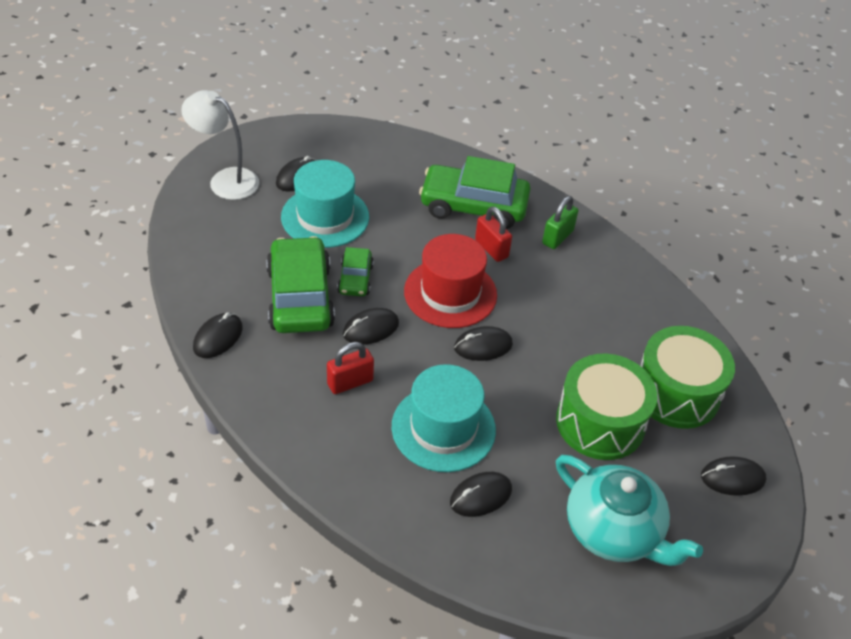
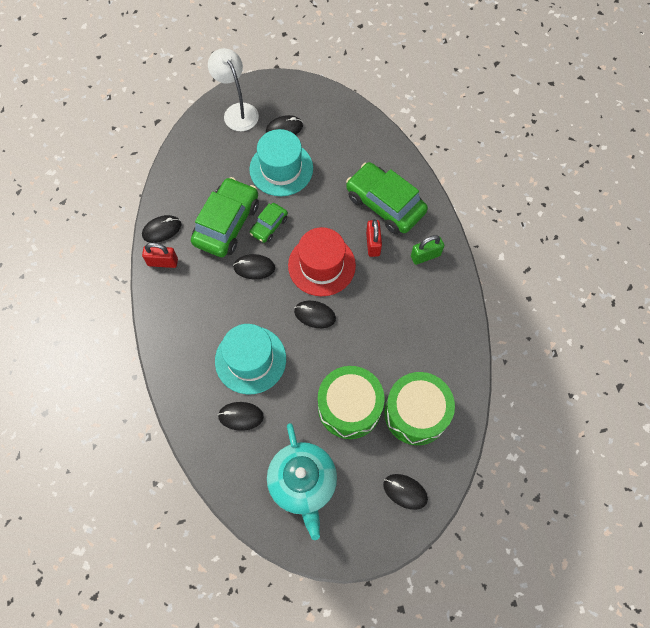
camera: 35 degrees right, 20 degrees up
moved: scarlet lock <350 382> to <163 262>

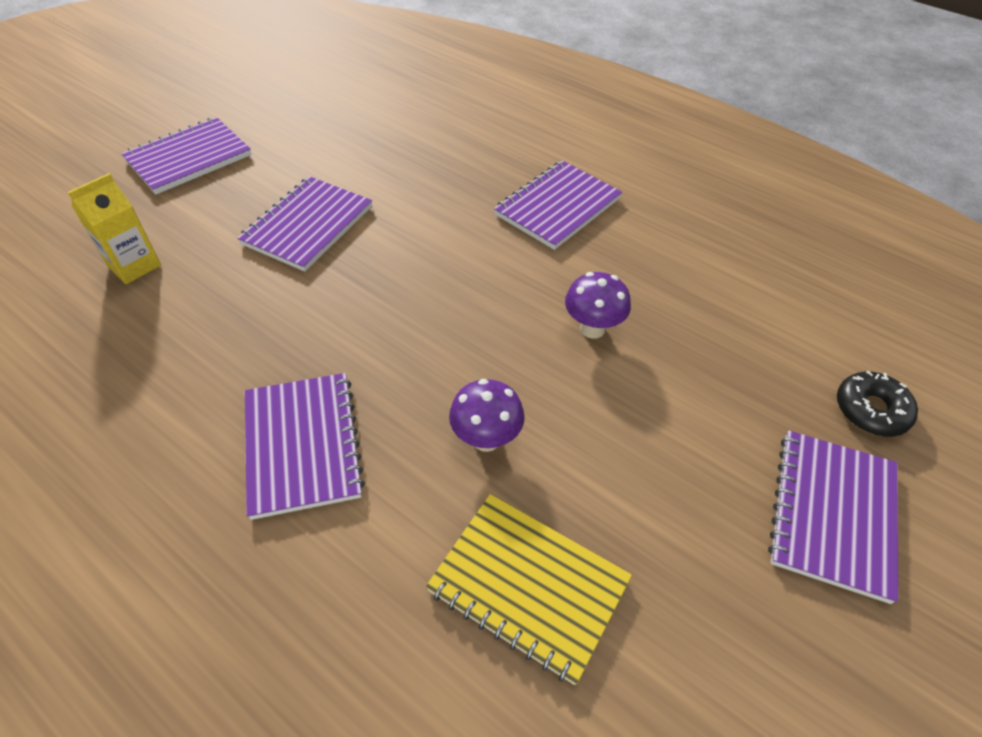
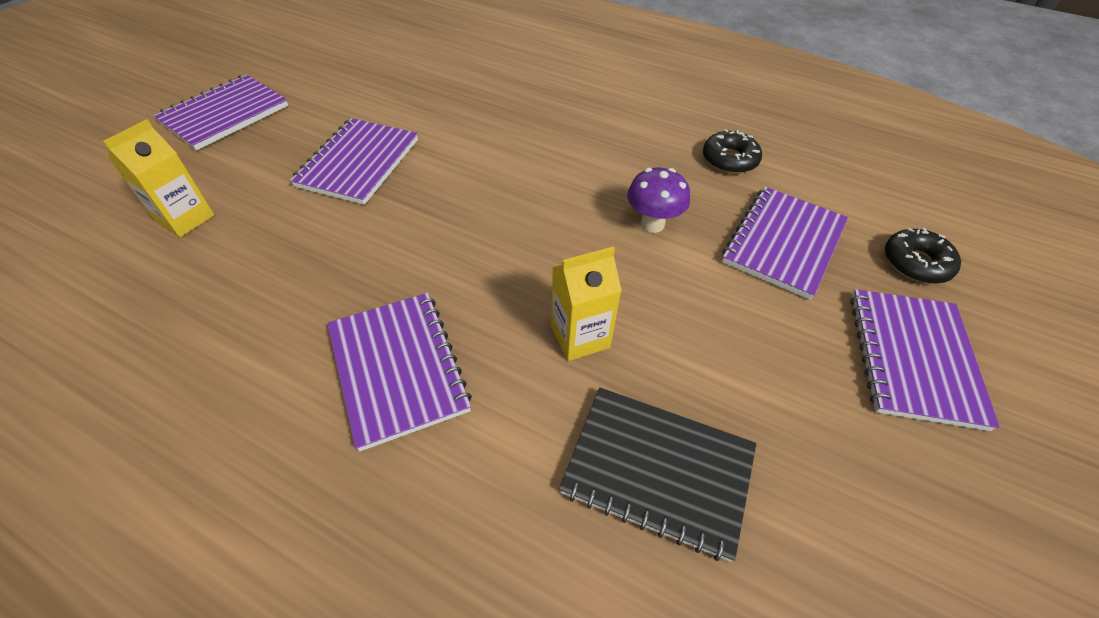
camera: 10 degrees left, 0 degrees up
added: black doughnut <729 160>
moved: purple exercise book <557 207> to <783 243>
replaced: purple toadstool <486 439> to bright yellow juice carton <580 337>
recoloured: bright yellow exercise book <528 586> to black exercise book <658 471>

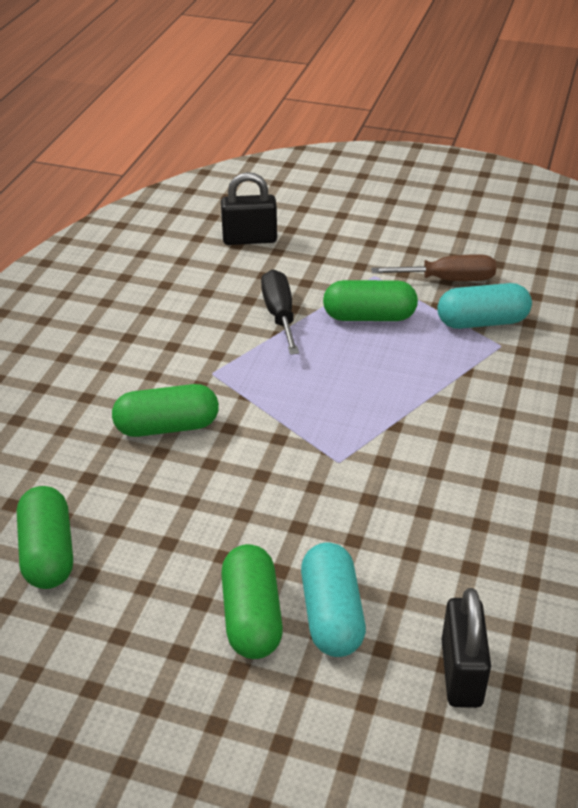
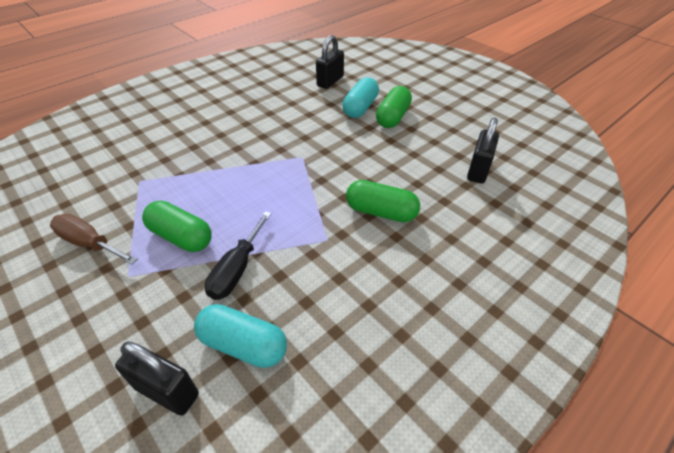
camera: 150 degrees left, 5 degrees up
moved: teal capsule <482 322> to <243 345>
replaced: emerald capsule <48 552> to black lock <478 170>

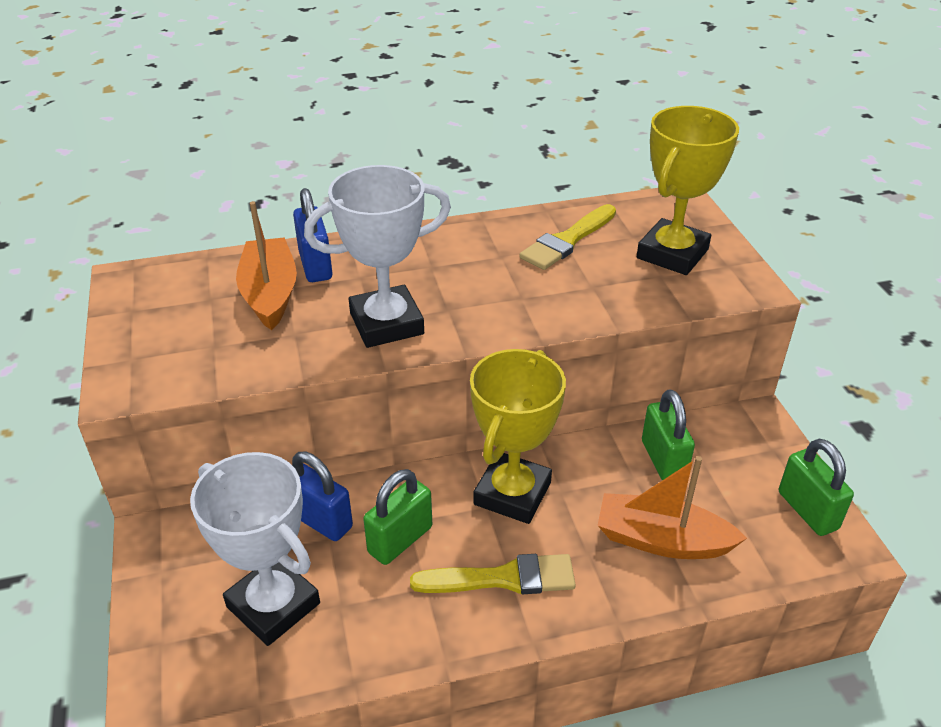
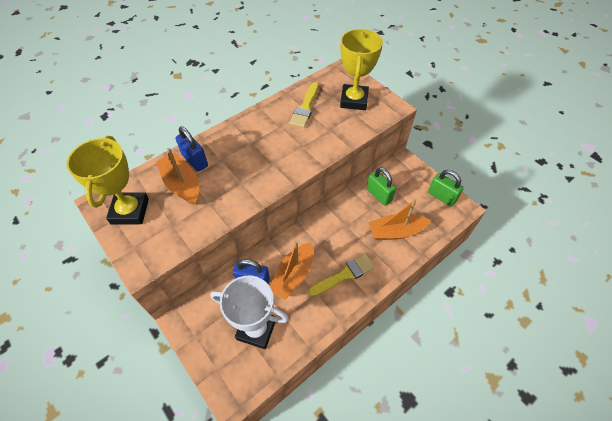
camera: 25 degrees left, 15 degrees up
removed: white prize cup <386 323>
moved: bright yellow prize cup <512 493> to <130 211>
replaced: emerald lock <400 540> to orange toy boat <293 275>

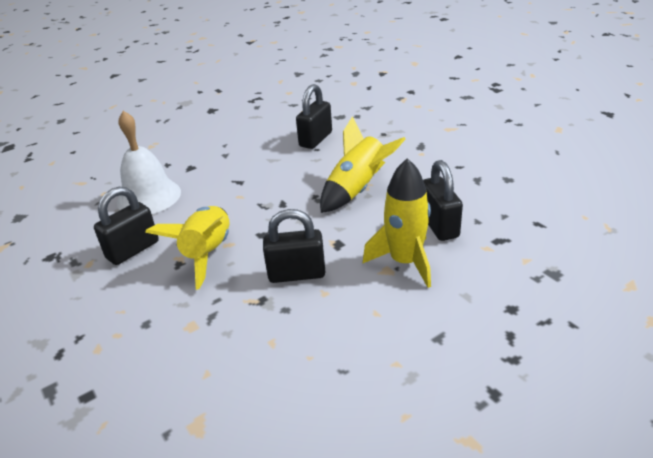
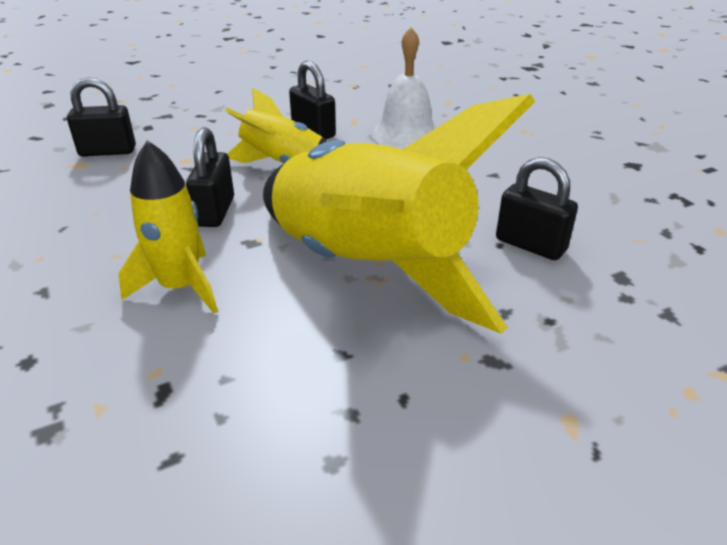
camera: 95 degrees right, 0 degrees up
moved: black lock <439 225> to <108 151>
resized: bright yellow toy rocket <357 190> = <365 269> x2.03

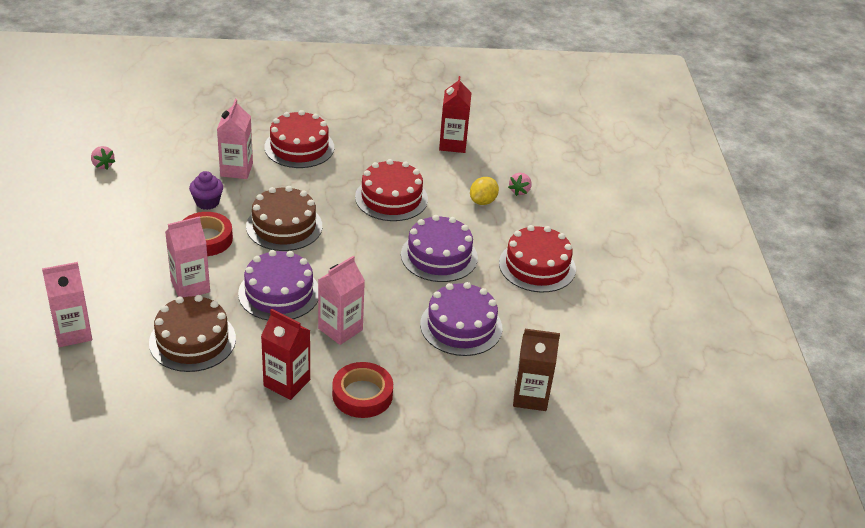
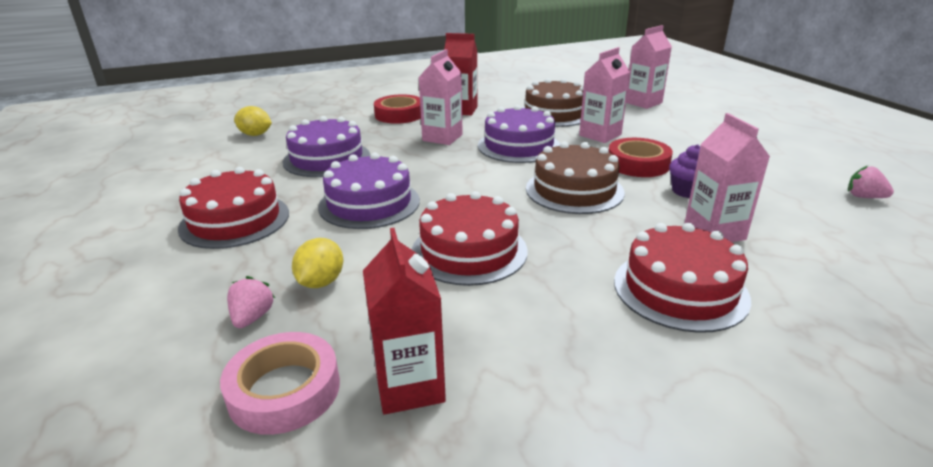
camera: 165 degrees right, 10 degrees down
added: rose-pink tape <284 390>
replaced: brown juice carton <530 397> to bright yellow citrus fruit <255 135>

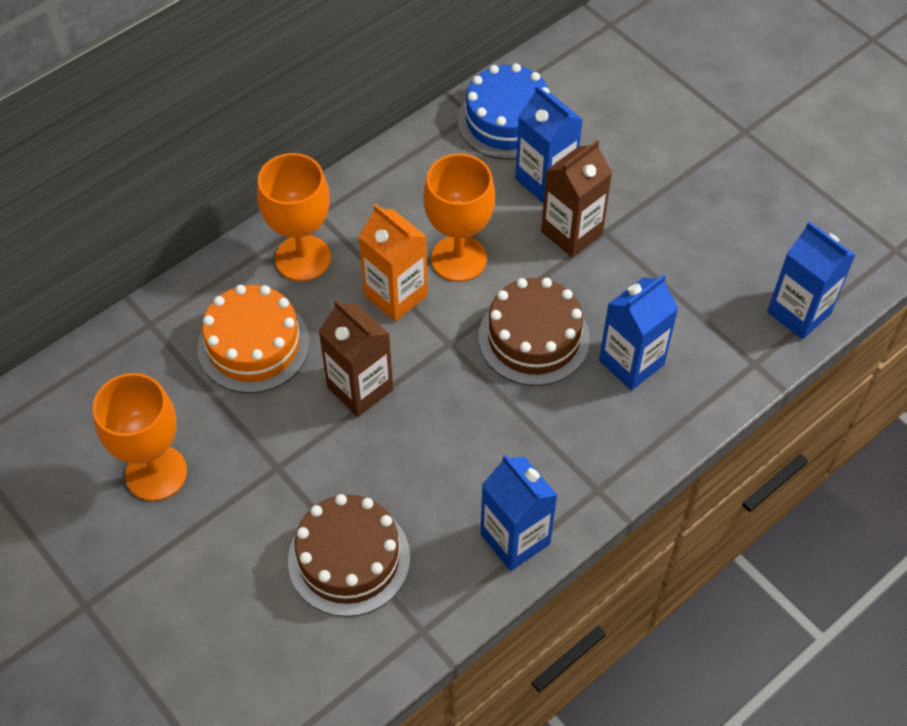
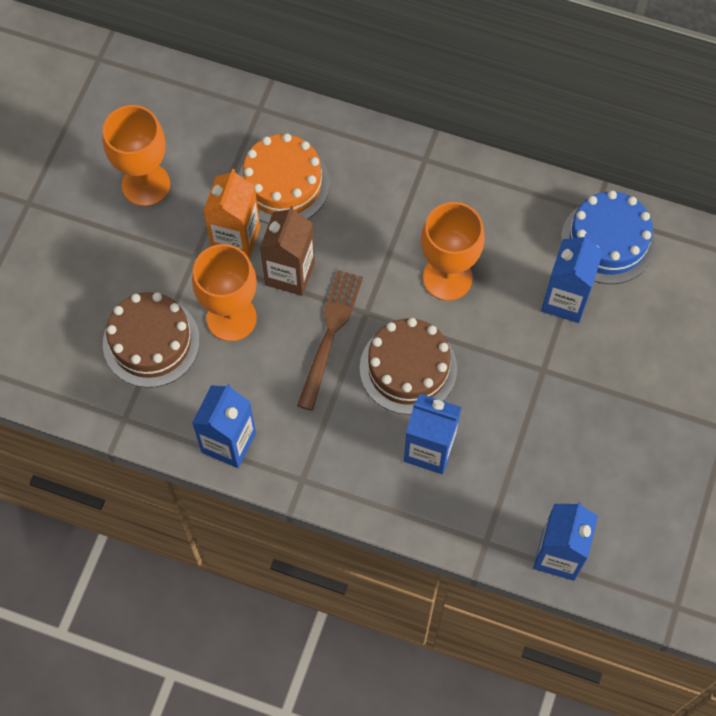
camera: 60 degrees right, 10 degrees up
removed: brown juice carton <571 232>
added: brown table fork <330 333>
moved: orange chalice <303 258> to <231 318>; orange juice carton <396 295> to <236 238>

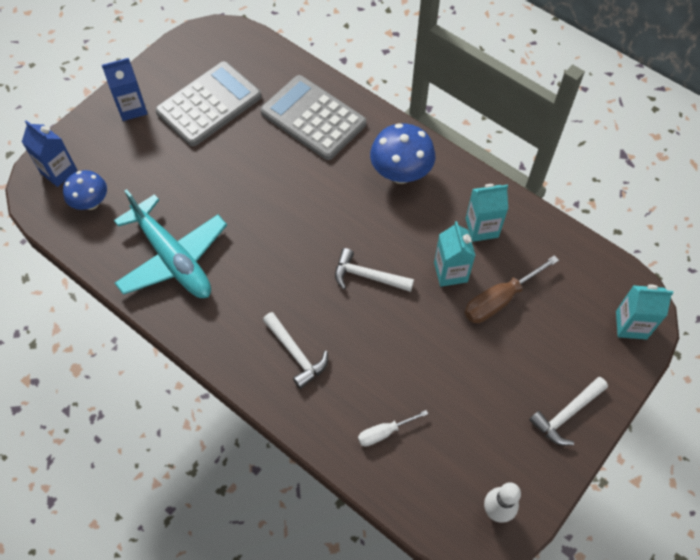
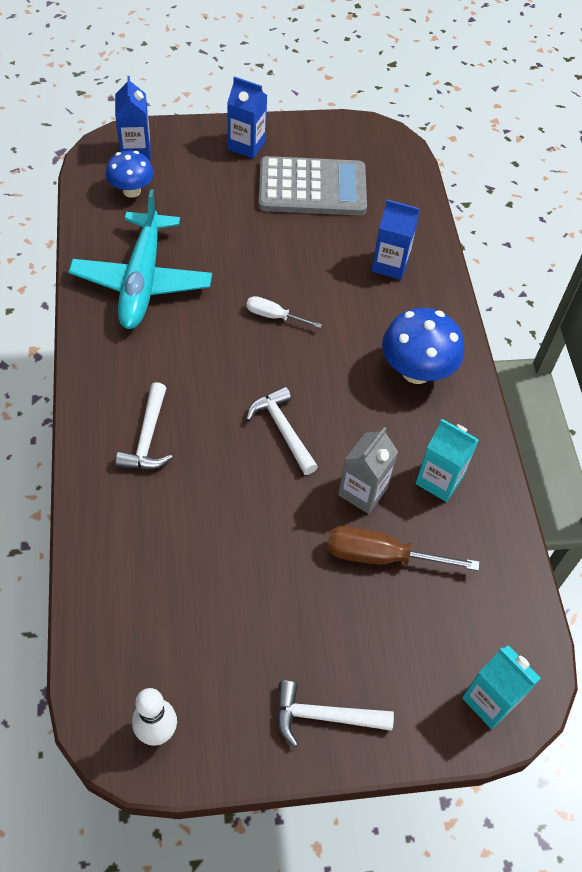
camera: 40 degrees right, 5 degrees down
moved: white screwdriver <384 432> to <274 316>
replaced: ash-grey pocket calculator <313 118> to blue juice carton <390 265>
recoloured: teal juice carton <450 272> to ash-grey juice carton <362 491>

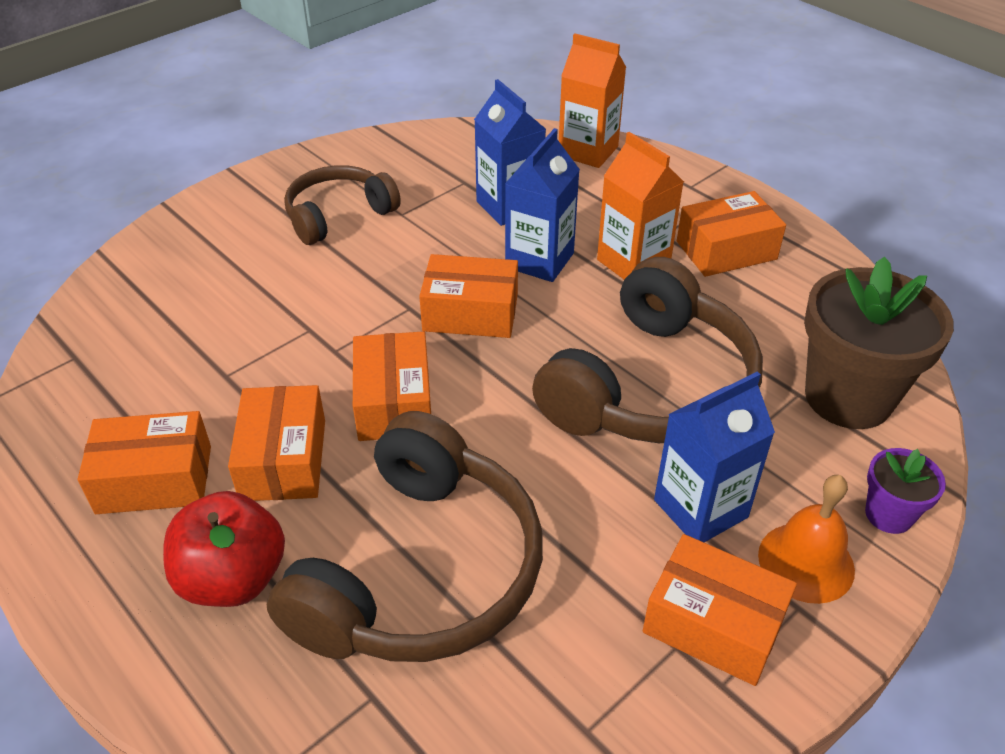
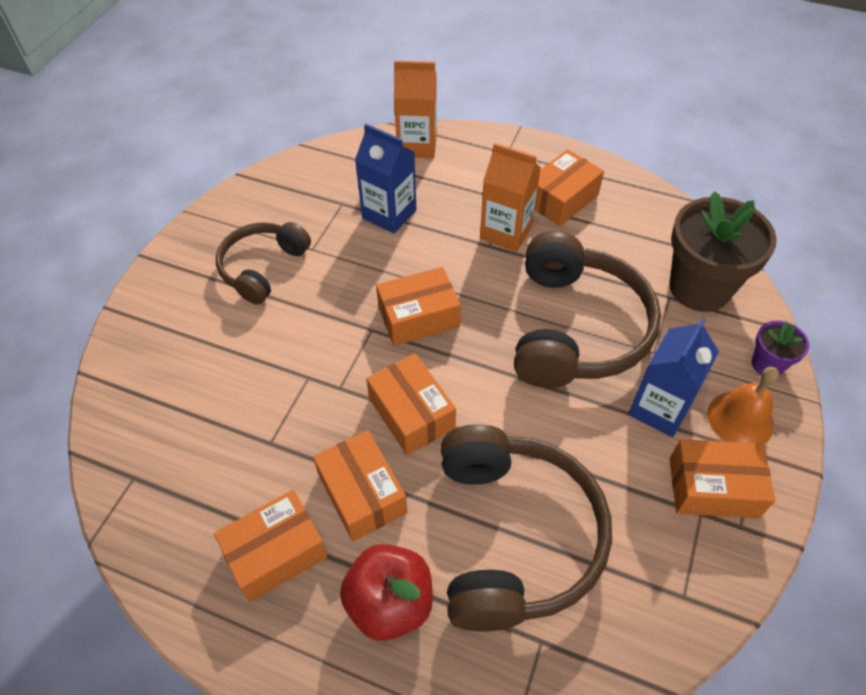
camera: 25 degrees left, 10 degrees up
removed: blue juice carton <539 260>

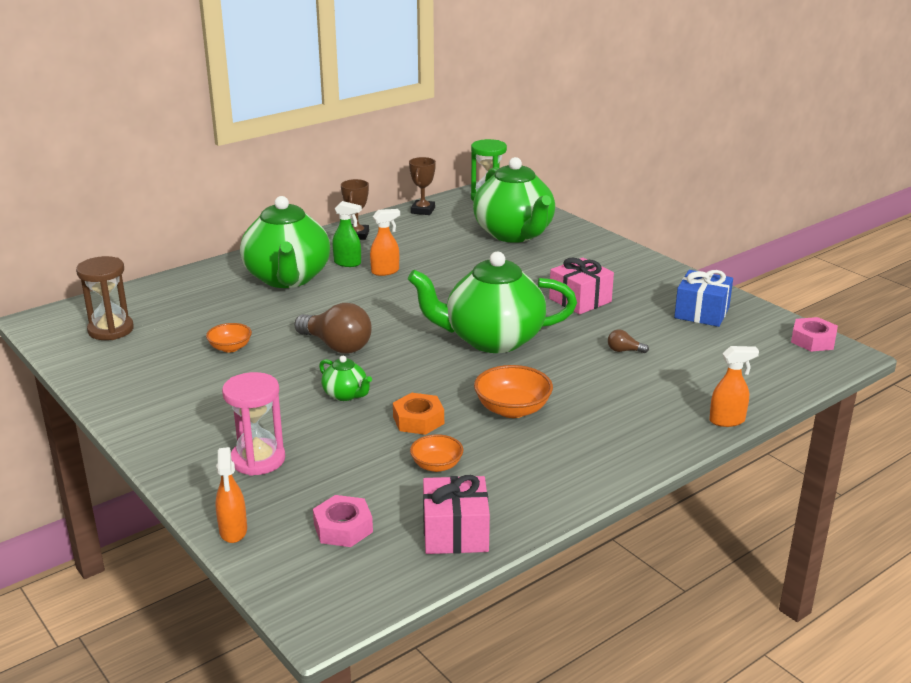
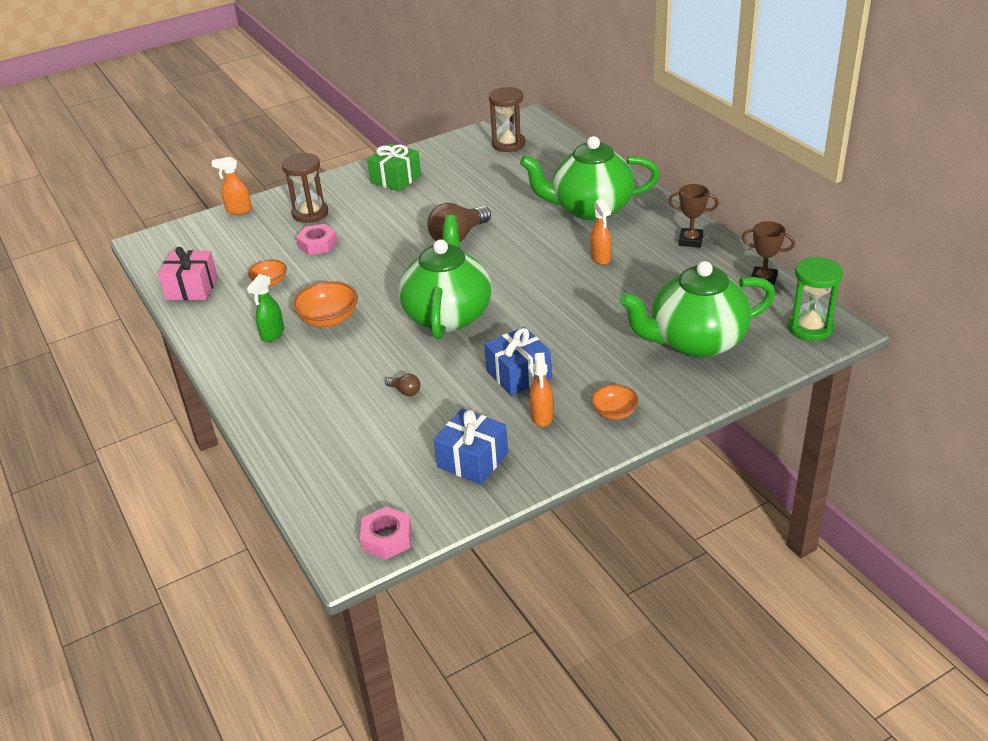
camera: 100 degrees right, 10 degrees up
removed: emerald tea pot <345 395>; orange hexagon nut <418 420>
added: emerald gift <396 179>
moved: orange deep dish <230 348> to <614 412>; rose-pink hexagon nut <343 528> to <317 244>; emerald sprayer <348 263> to <272 334>; orange sprayer <727 421> to <542 417>
recoloured: rose-pink sand timer <258 460> to brown sand timer <310 213>; rose-pink gift <580 300> to blue gift <518 374>
turned: brown light bulb <624 351> = <405 391> 105 degrees clockwise

